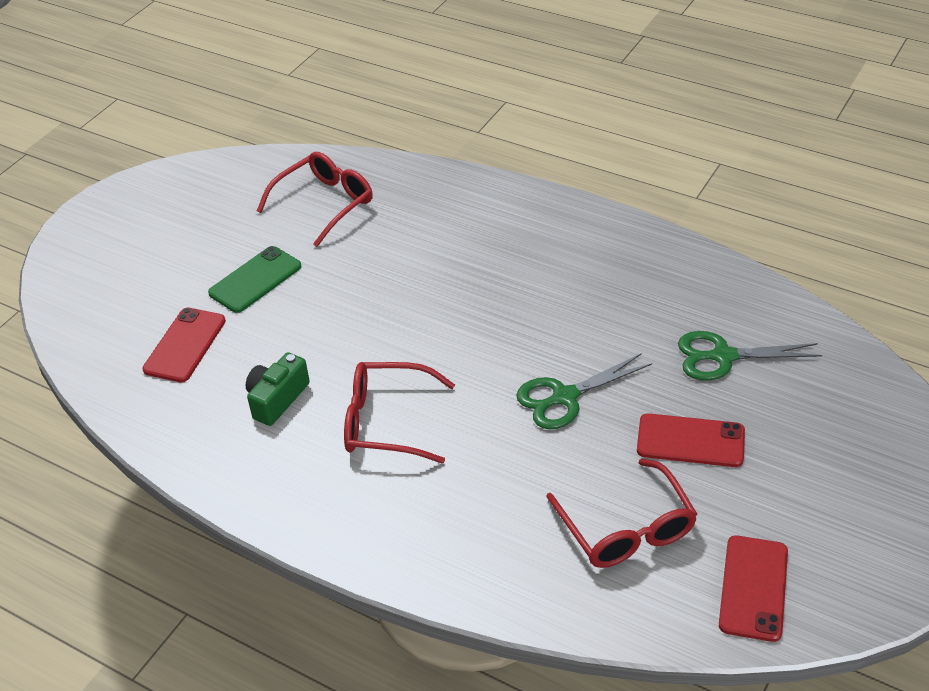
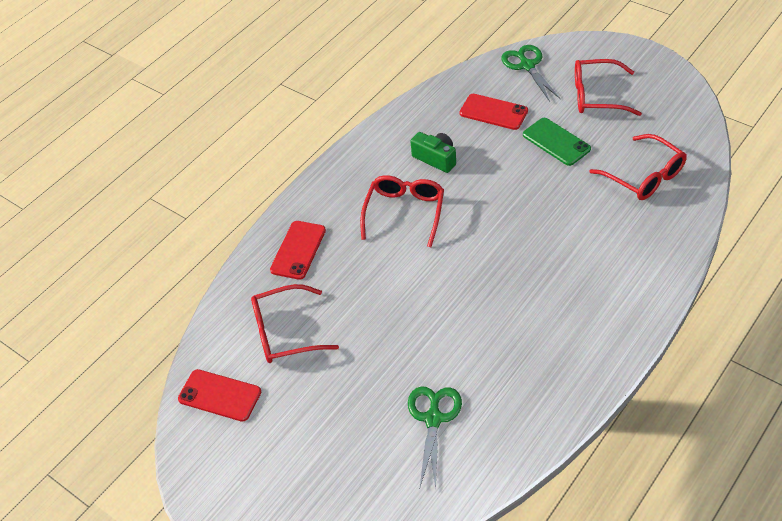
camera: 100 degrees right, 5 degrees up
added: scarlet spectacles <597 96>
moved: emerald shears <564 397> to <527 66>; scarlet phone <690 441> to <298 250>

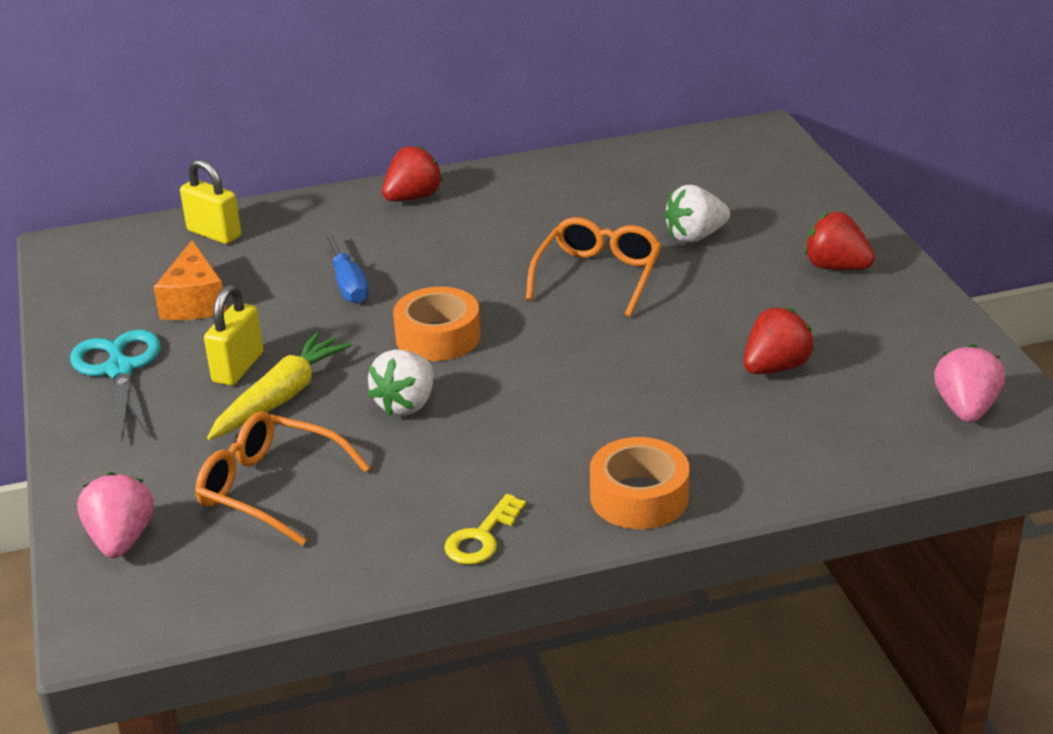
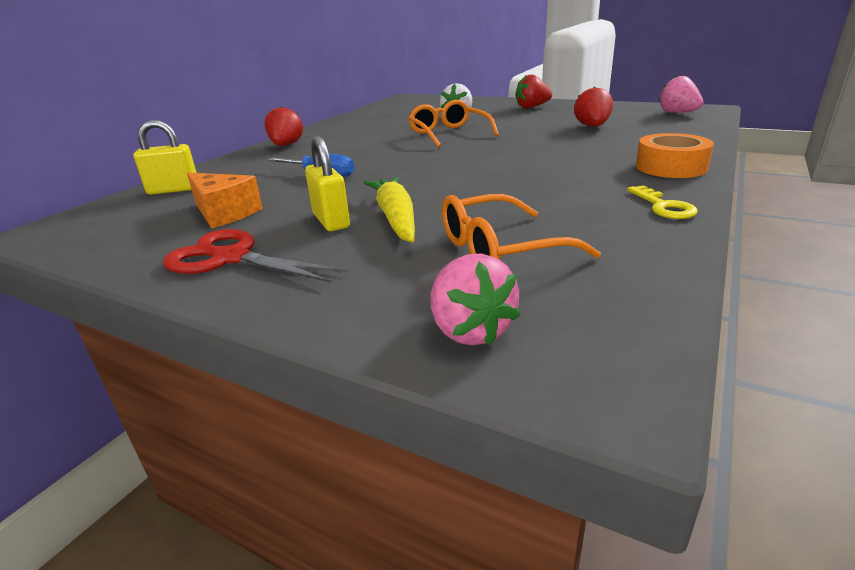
camera: 45 degrees left, 5 degrees down
removed: white strawberry <406 404>; orange tape <438 337>
recoloured: teal shears <119 370> to scarlet shears <231 258>
turned: rose-pink strawberry <121 540> = <470 330> 150 degrees counterclockwise

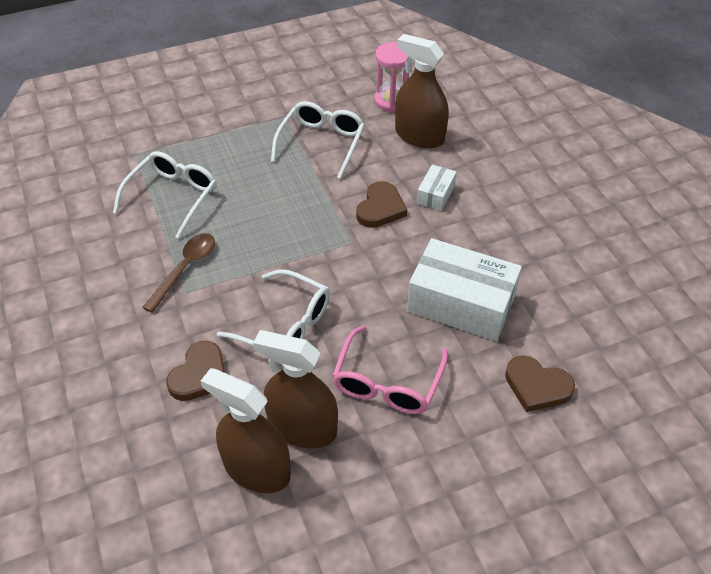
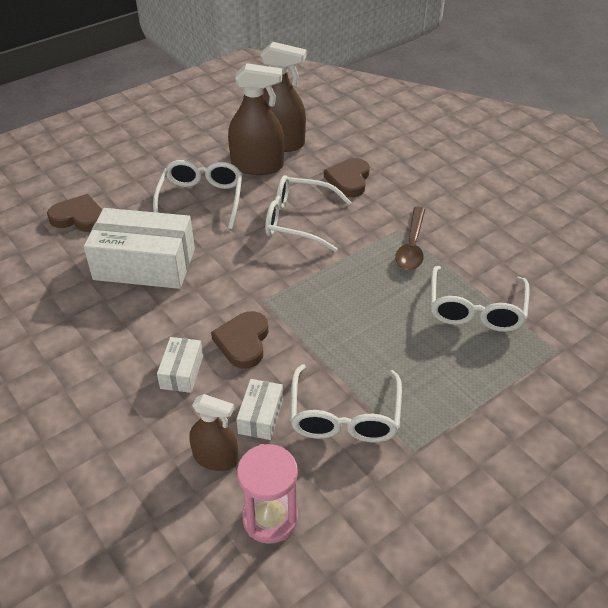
camera: 165 degrees right, 5 degrees down
added: white box <260 416>
recoloured: rose-pink spectacles <387 382> to white spectacles <201 200>
resized: brown sprayer <419 136> = <215 458> x0.61

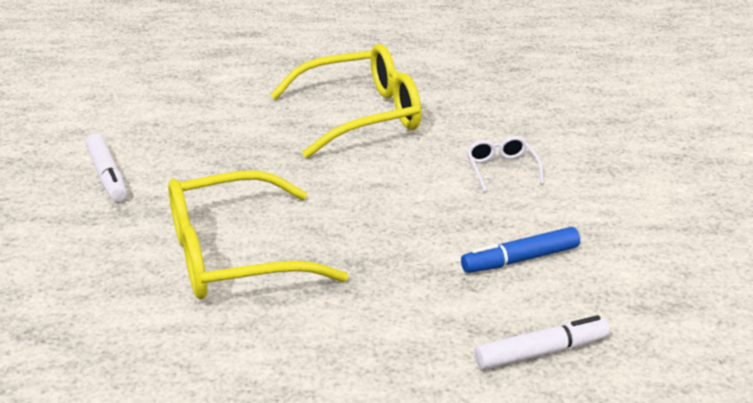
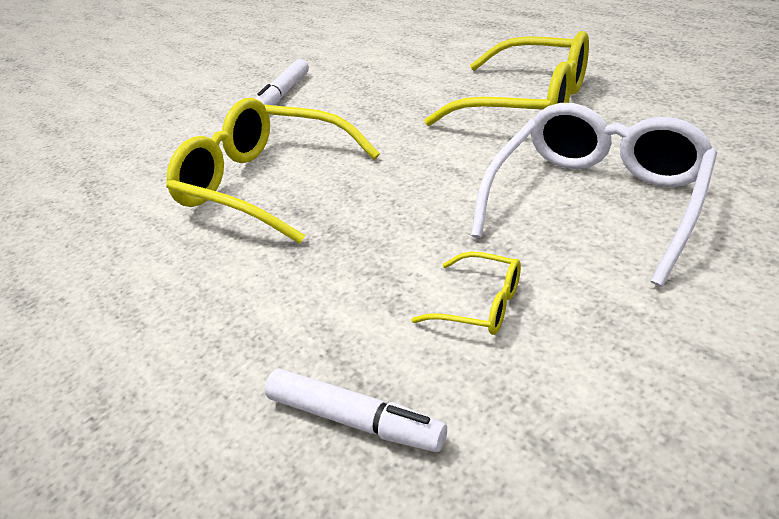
camera: 50 degrees right, 5 degrees up
replaced: blue marker <520 259> to bright yellow spectacles <480 304>
resized: white spectacles <501 169> = <596 200> x2.25

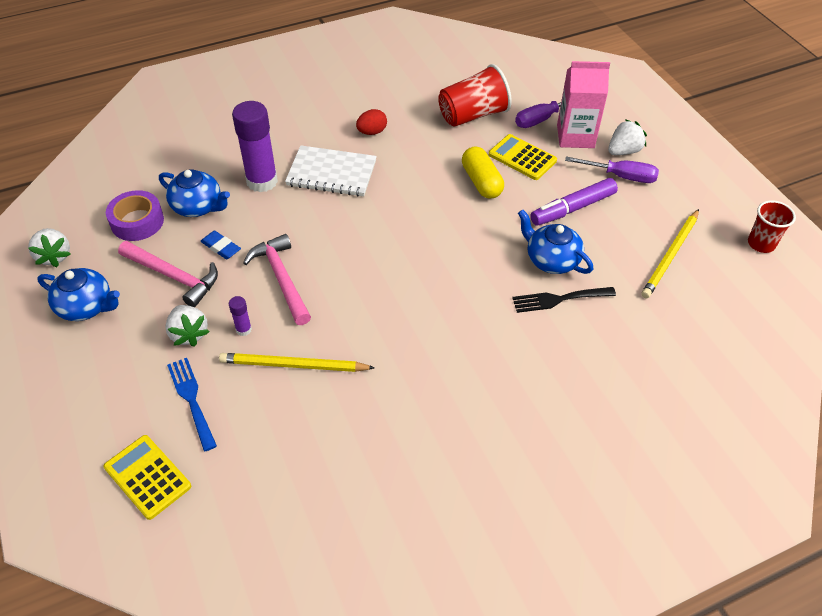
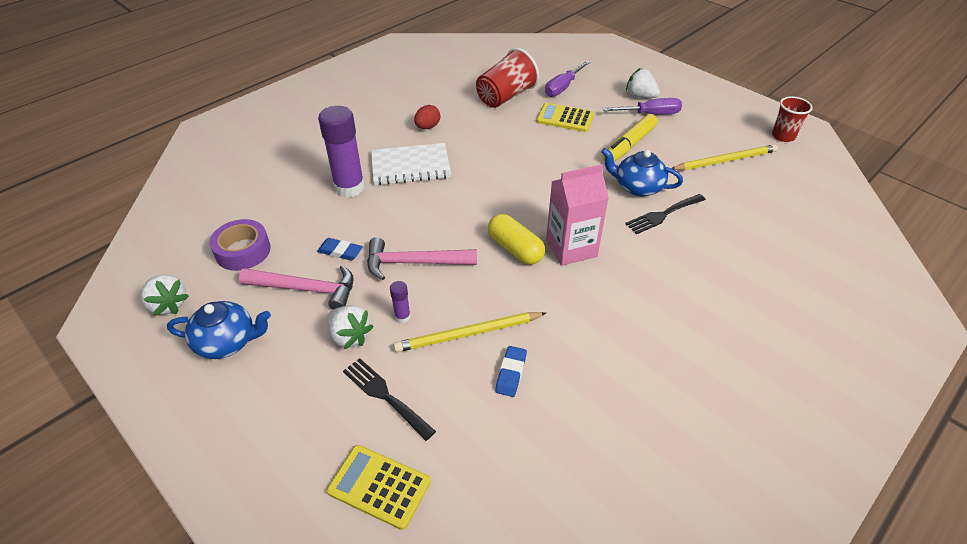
camera: 20 degrees left, 5 degrees down
removed: blue tea pot <198 207>
added: blue pencil eraser <511 373>
moved: bright yellow capsule <481 182> to <515 249>; rose-pink juice carton <575 136> to <571 248>
recoloured: blue table fork <191 399> to black table fork <385 396>; purple marker <572 208> to bright yellow marker <629 145>
turned: rose-pink claw hammer <281 278> = <414 263> 45 degrees counterclockwise; white strawberry <623 151> = <640 96> 90 degrees counterclockwise; bright yellow wooden pencil <670 255> = <725 160> 120 degrees counterclockwise

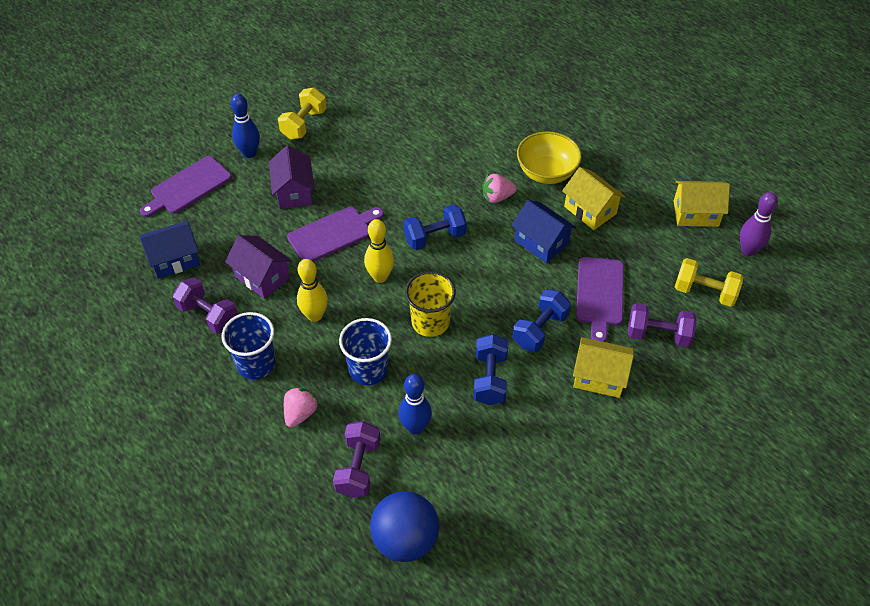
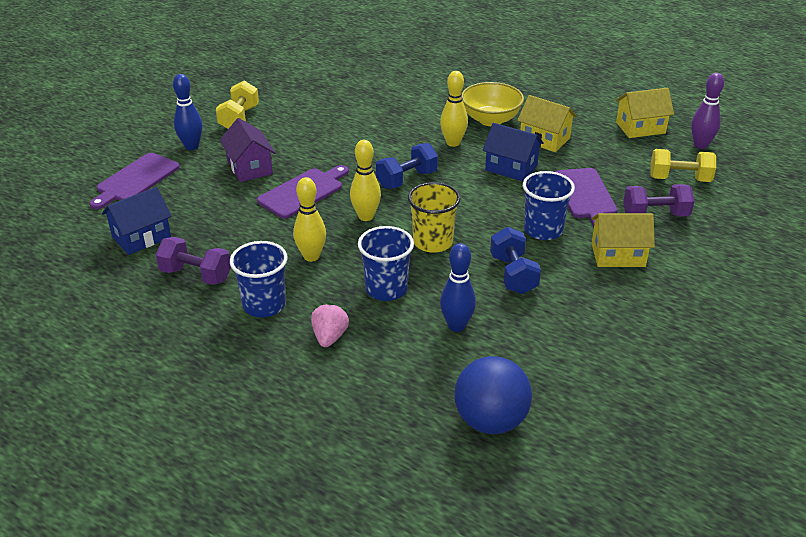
camera: 15 degrees left, 15 degrees down
removed: purple cottage <262 277>; purple hand weight <358 468>
replaced: rose-pink strawberry <497 197> to bright yellow tenpin <453 143>; blue hand weight <540 330> to blue tumbler <543 230>

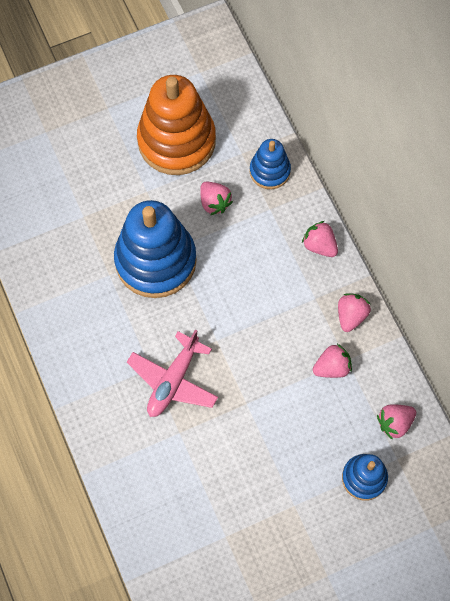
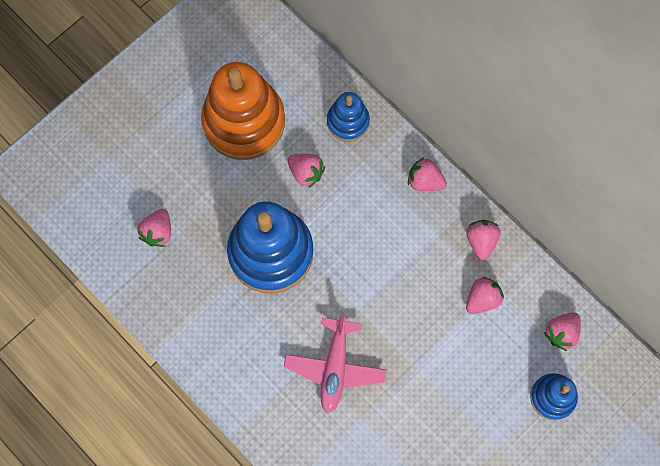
camera: 20 degrees left, 5 degrees up
added: rose-pink strawberry <158 232>

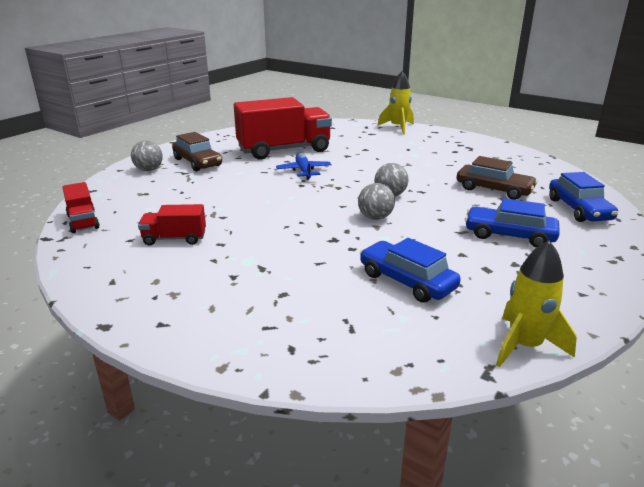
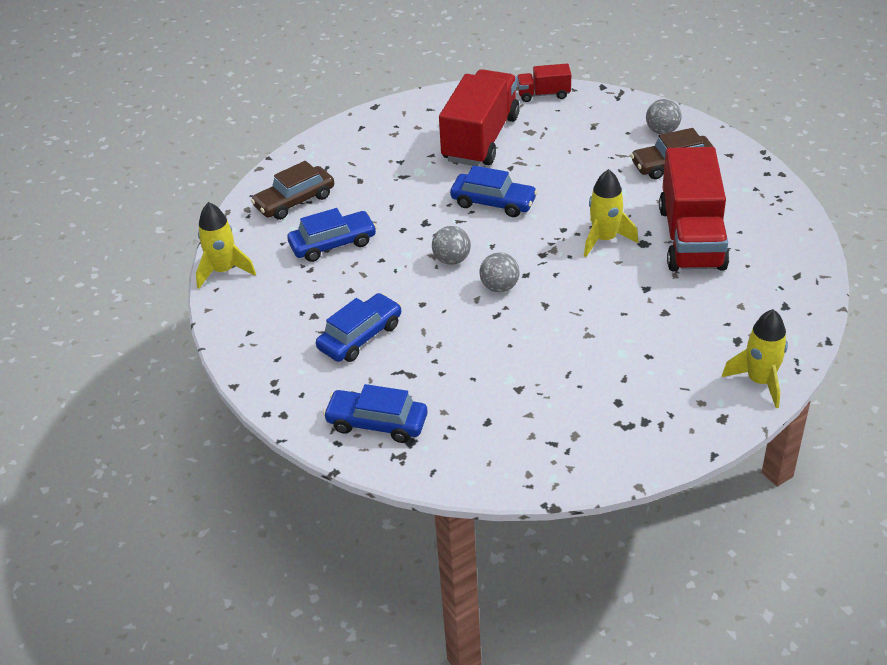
camera: 115 degrees right, 15 degrees up
added: blue car <493 202>
moved: brown car <494 190> to <294 201>
replaced: blue aeroplane <304 171> to bright yellow toy rocket <604 239>
resized: scarlet toy truck <175 239> = <480 138> x2.09

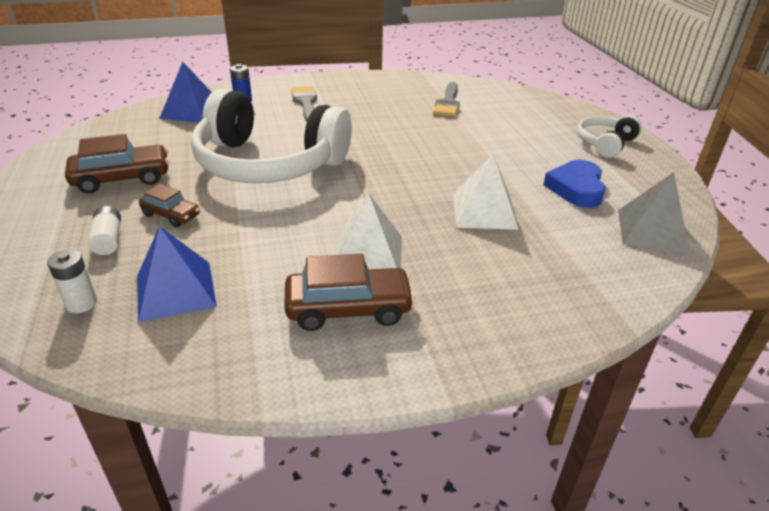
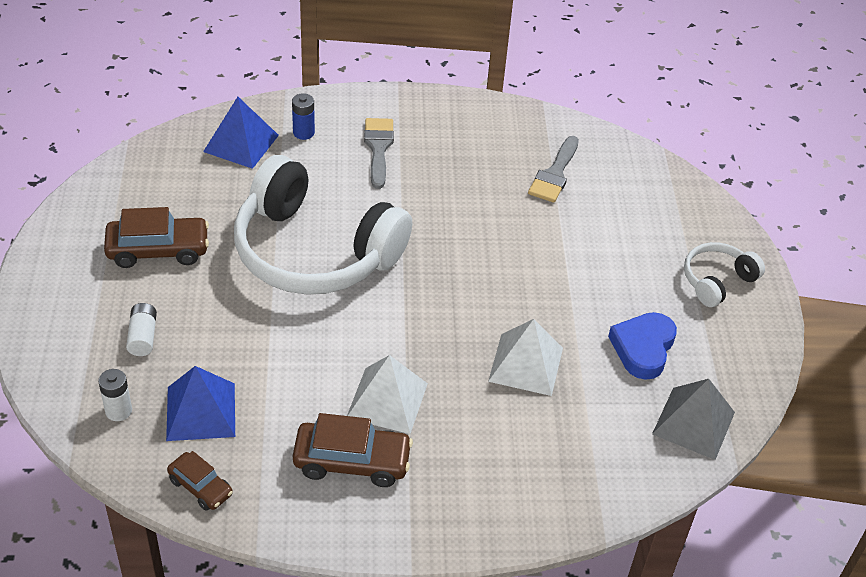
camera: 10 degrees right, 10 degrees up
moved: brown car <171 215> to <200 487>

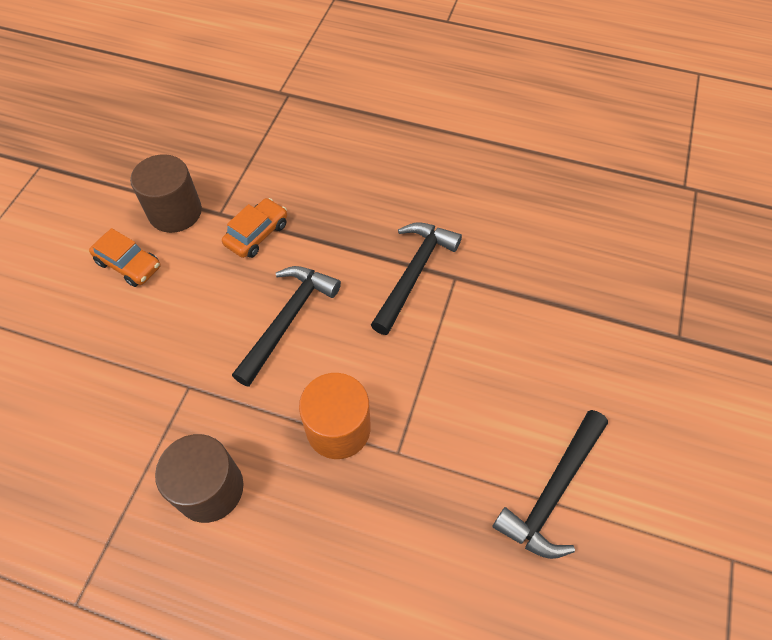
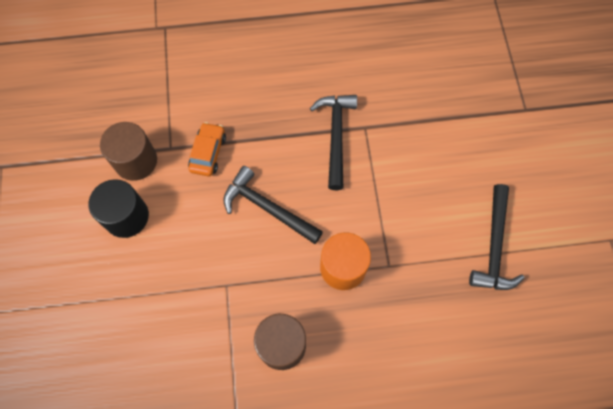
camera: 25 degrees left, 10 degrees up
replaced: orange car <129 264> to black cylinder shape <126 216>
turned: black claw hammer <288 320> = <267 208> 60 degrees counterclockwise

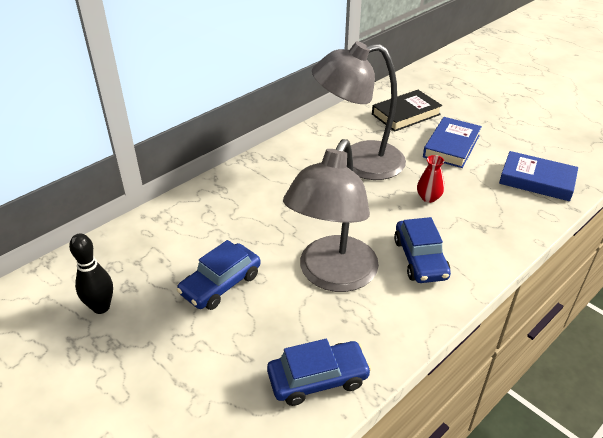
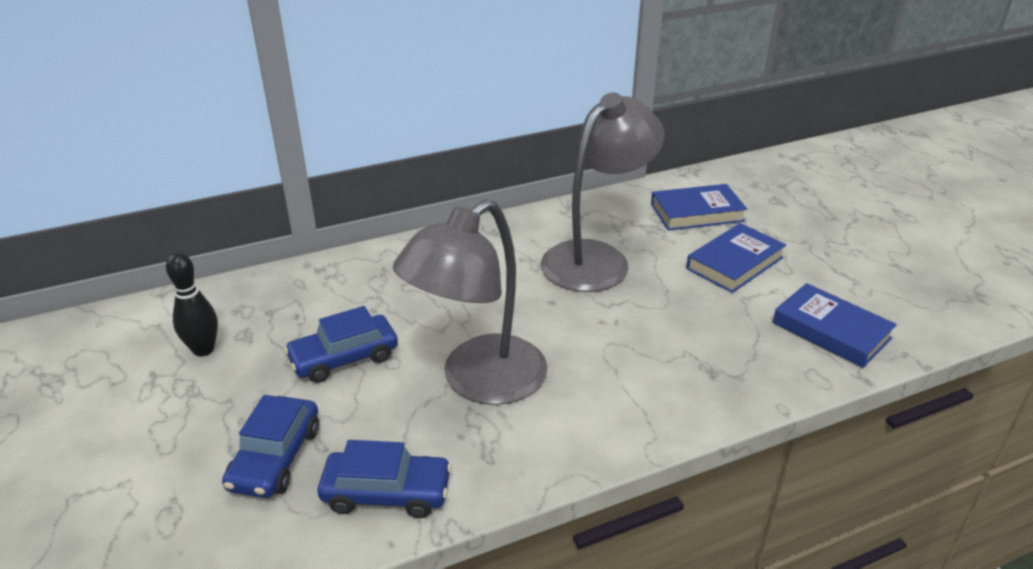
camera: 20 degrees right, 5 degrees down
removed: scarlet tall vase <428 197>
moved: blue car <420 259> to <276 458>
recoloured: black hardback <406 114> to blue hardback <697 213>
turned: ash-grey lamp <358 162> = <596 258> 120 degrees clockwise

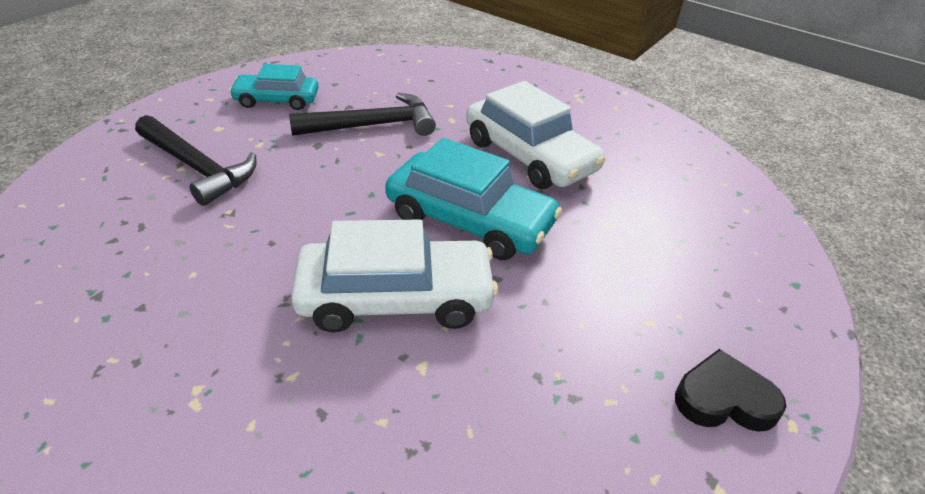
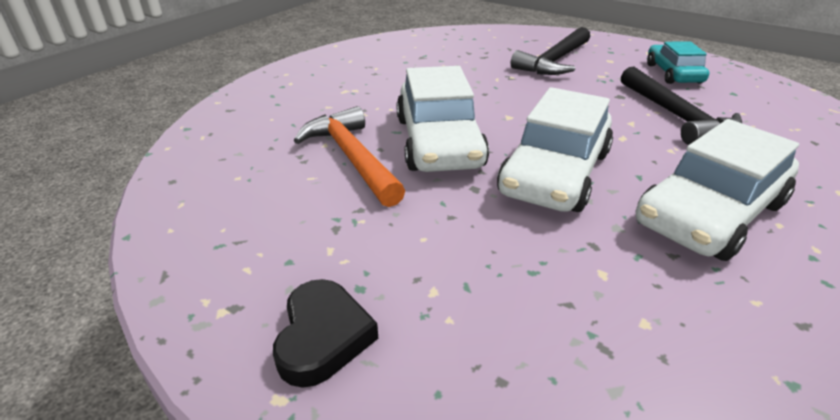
camera: 90 degrees right, 5 degrees down
added: orange claw hammer <351 158>
recoloured: teal car <470 220> to white car <554 173>

